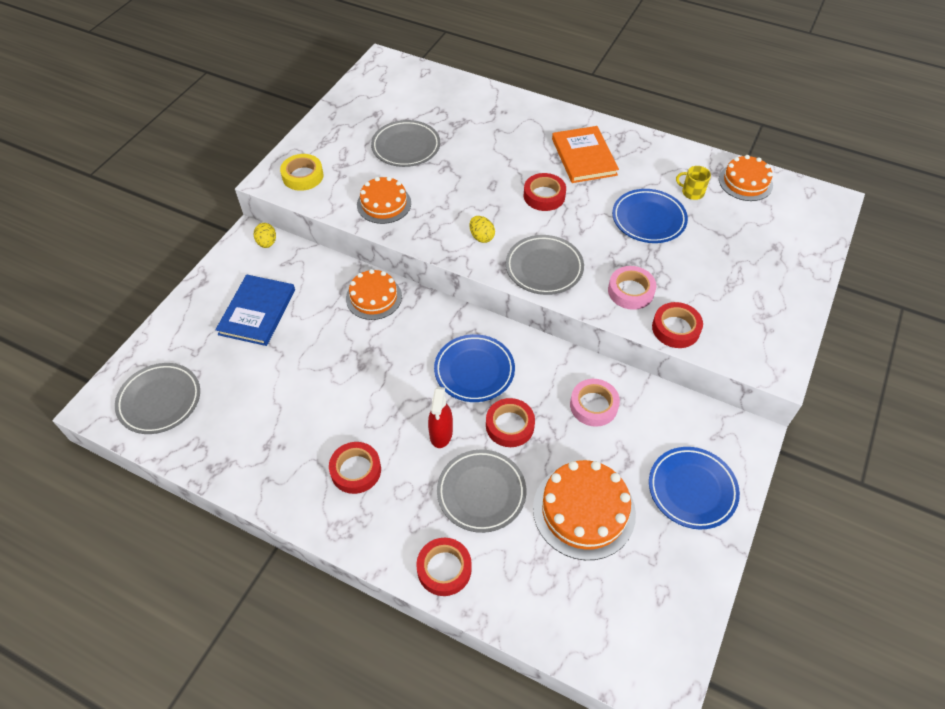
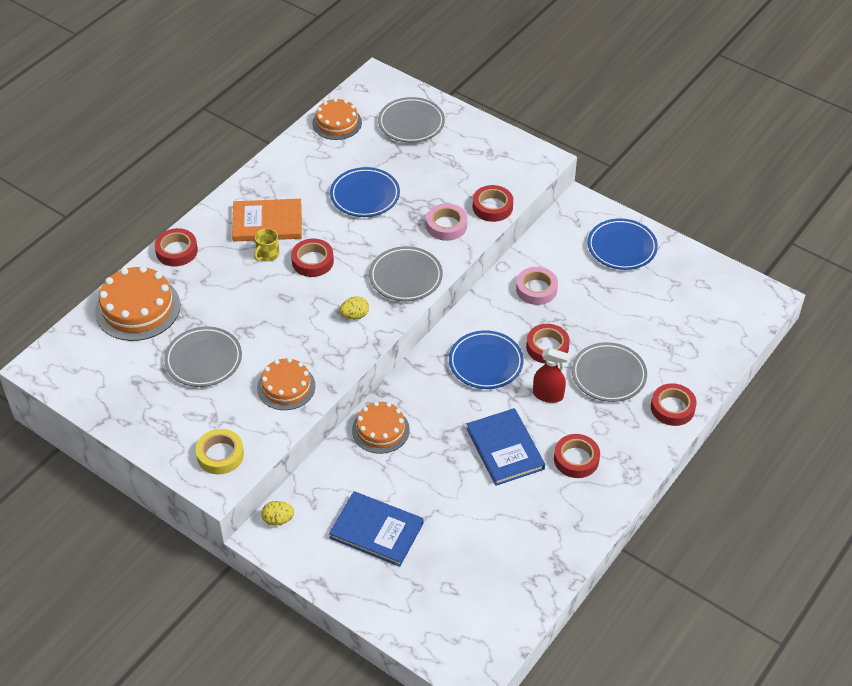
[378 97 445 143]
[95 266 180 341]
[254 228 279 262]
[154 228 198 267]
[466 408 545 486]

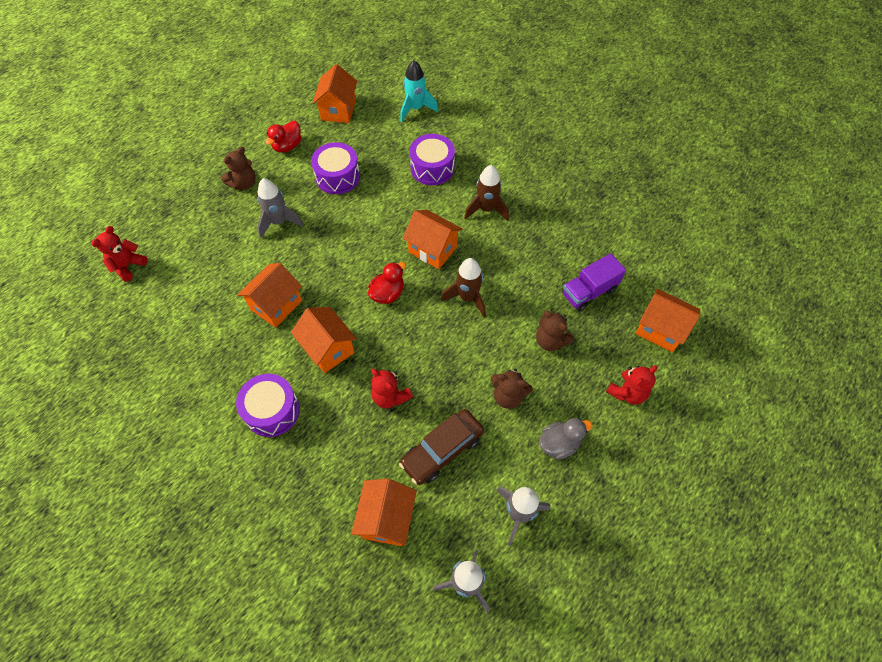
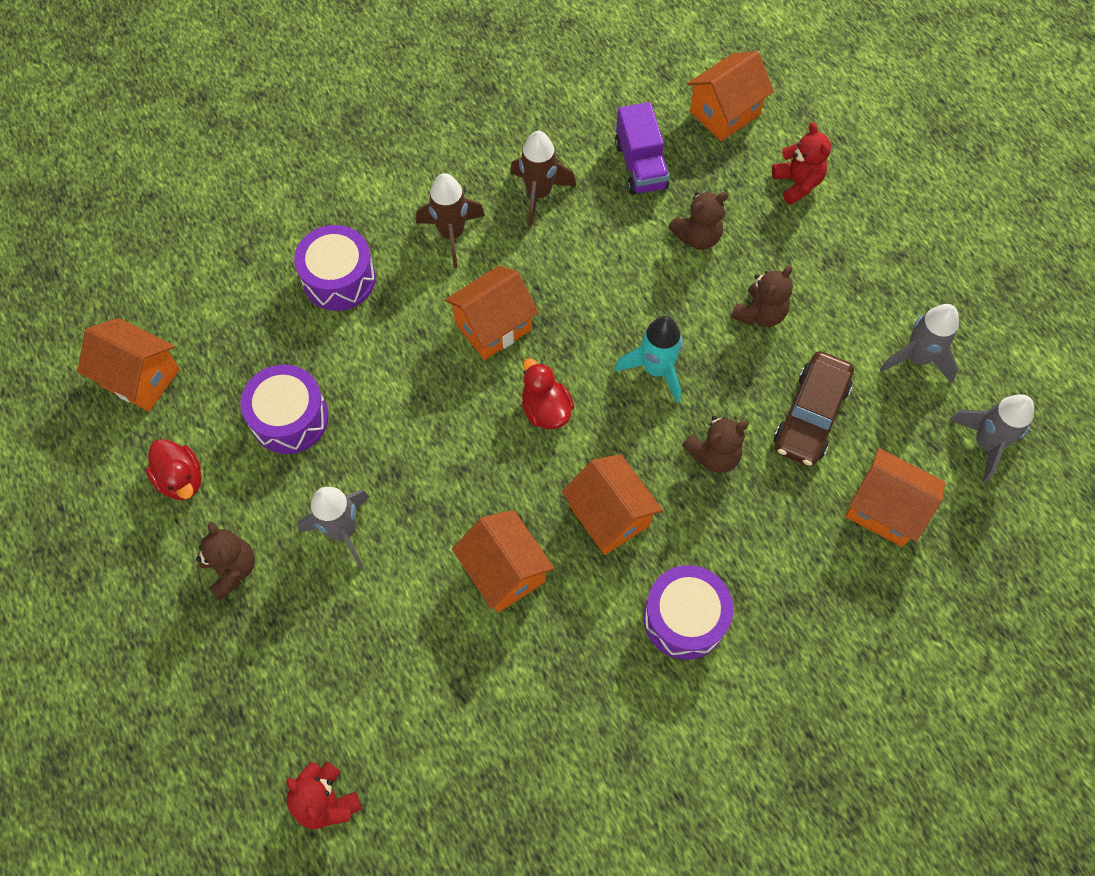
[562 454 663 555]
[682 416 749 473]
[774 351 854 466]
[615 316 683 403]
[510 131 576 226]
[539 418 593 460] (first image)

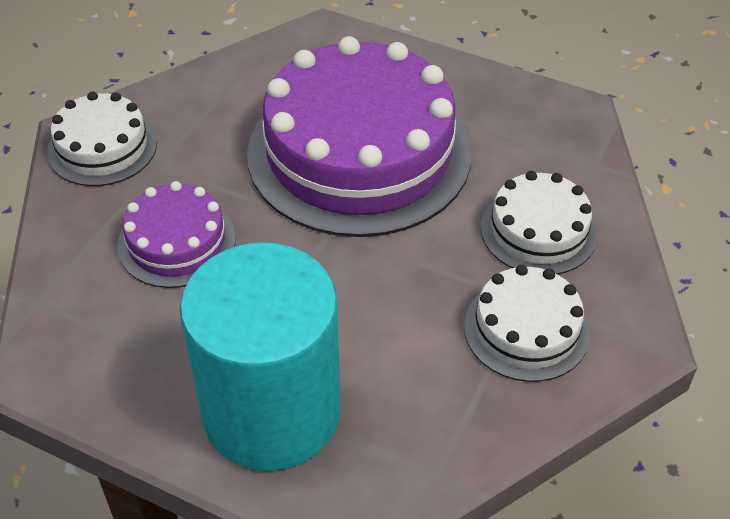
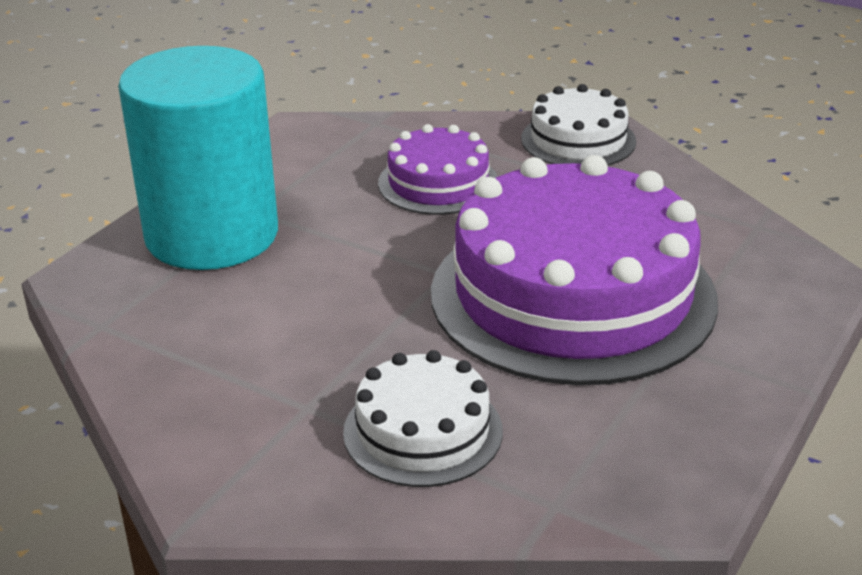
[464 265 590 382] (first image)

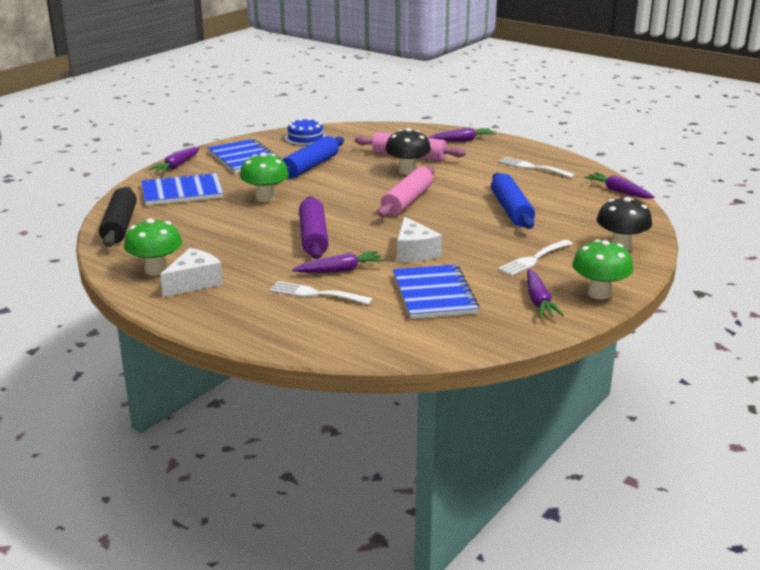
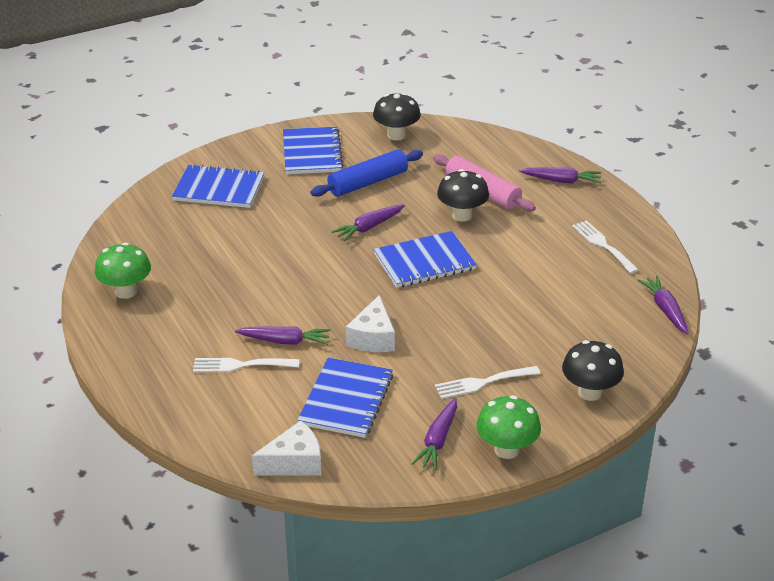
[99 186 137 247] (first image)
[332 204 405 242]
[252 421 321 476]
[240 152 289 202] (first image)
[193 358 299 373]
[373 93 421 141]
[299 196 329 259] (first image)
[374 231 477 288]
[491 173 535 229] (first image)

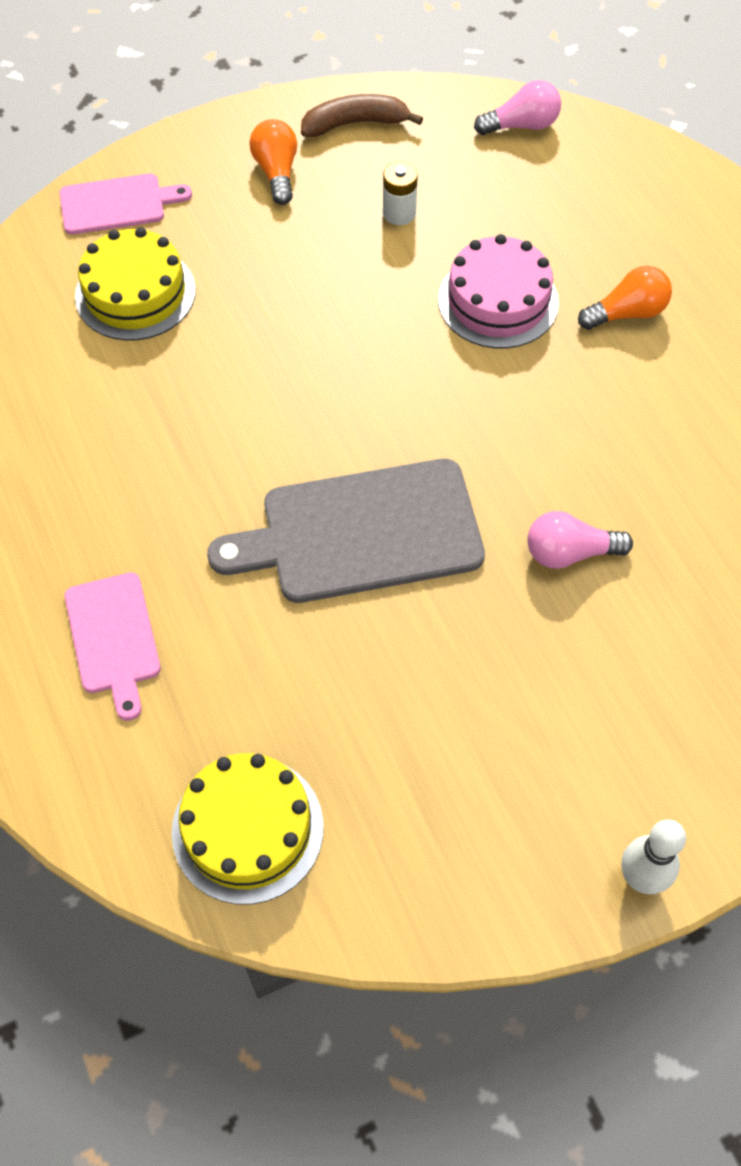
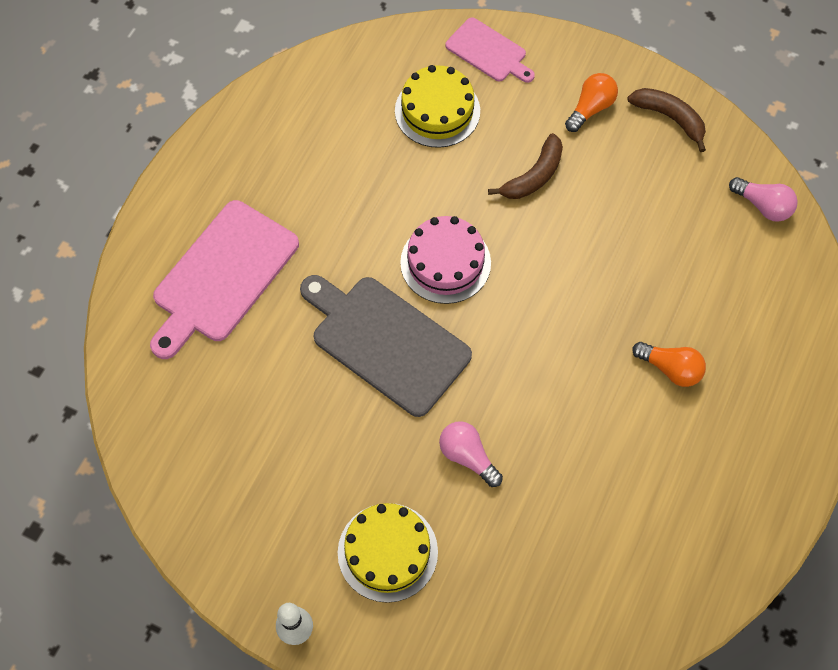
[150 200 299 359]
[338 503 438 603]
[383 162 418 225] (first image)
[400 216 491 304]
[488 133 563 199]

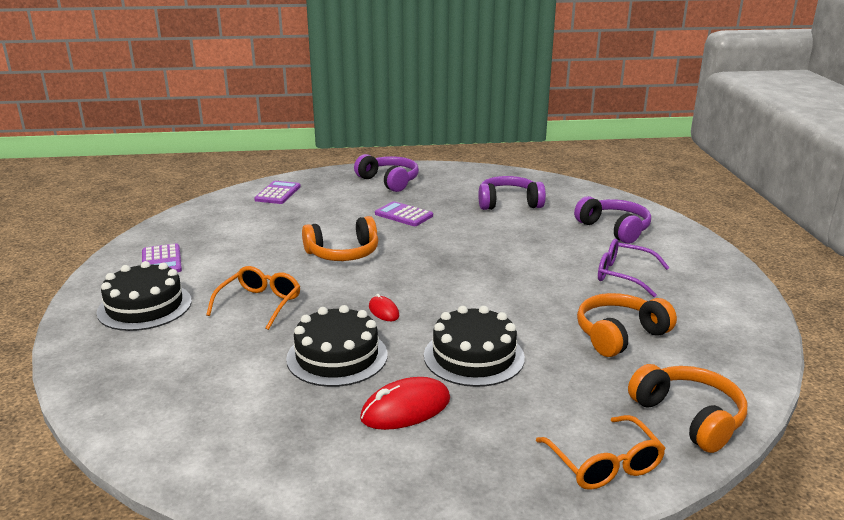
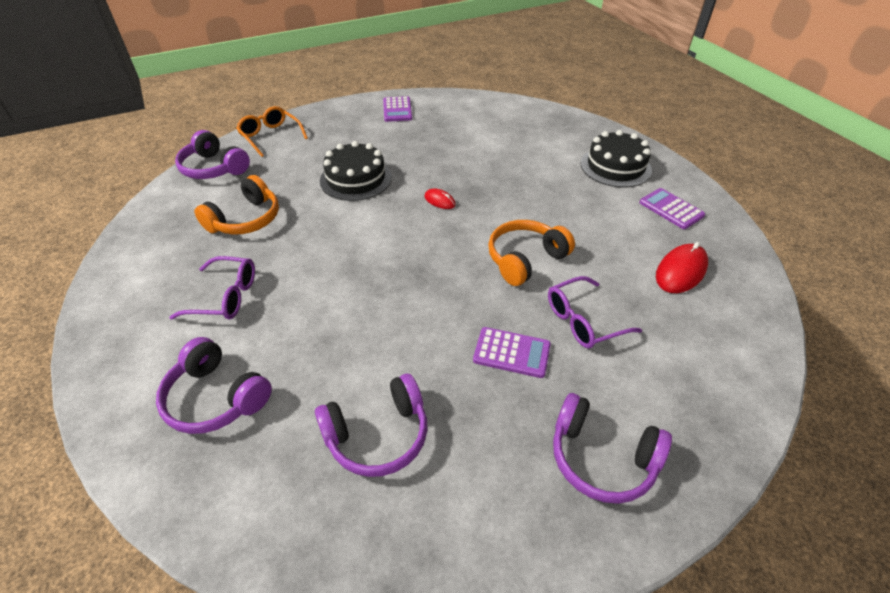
[206 266 300 330] (first image)
[383 96 412 122]
[286 305 388 387] (first image)
[656 242 708 293]
[175 130 250 179]
[548 276 642 349]

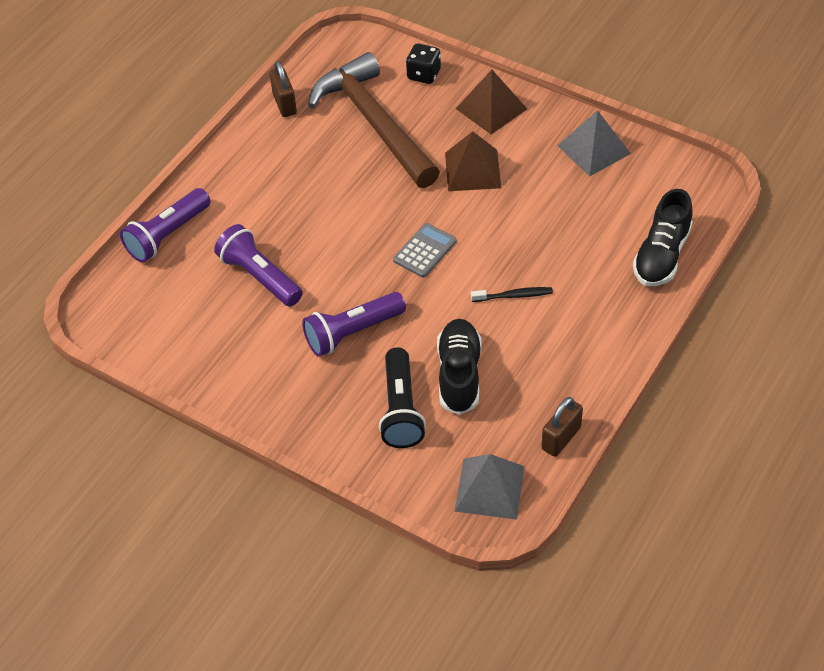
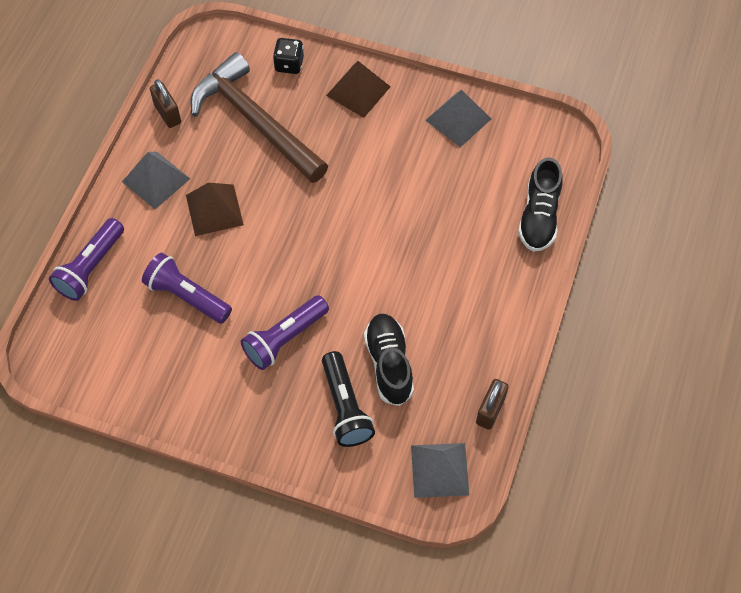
[393 223 457 278] (first image)
[186 183 244 236]
[471 287 553 302] (first image)
[122 152 190 209]

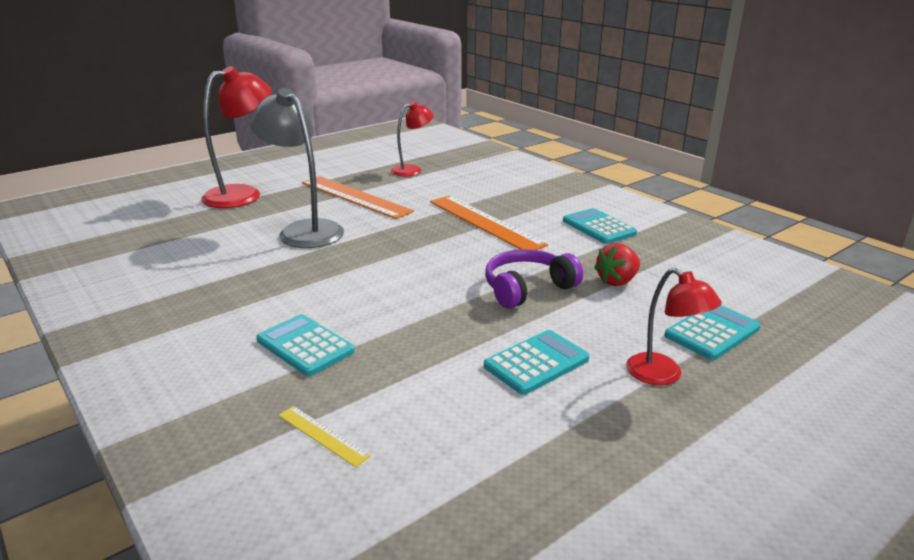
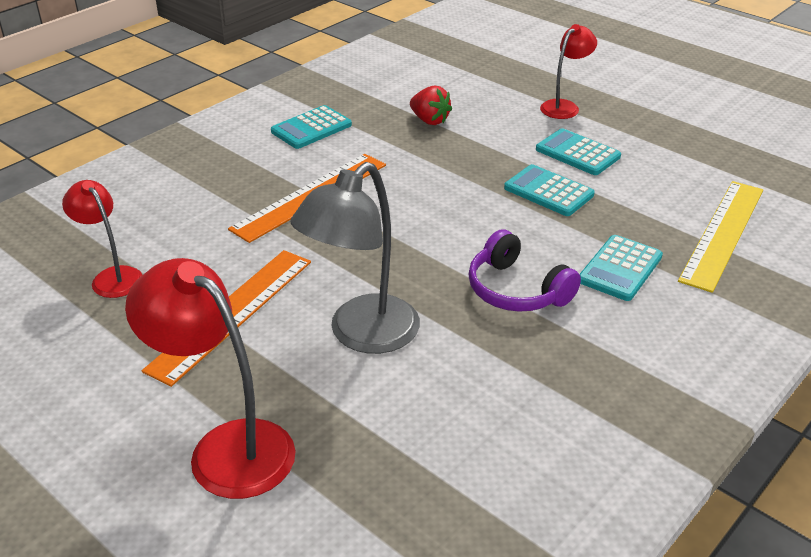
[678 181 763 293]
[468 229 581 312]
[504 164 595 216]

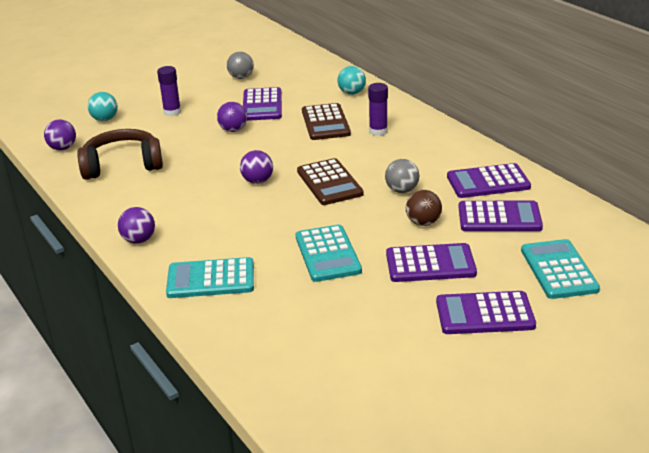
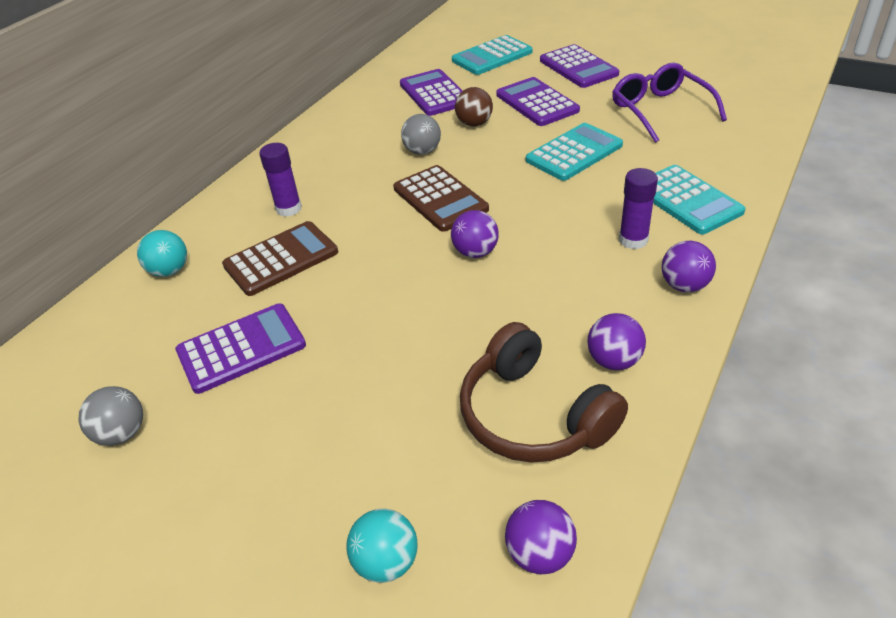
[619 168 658 249]
[587 313 646 370]
[393 165 489 232]
[447 163 531 198] (first image)
[612 63 727 143]

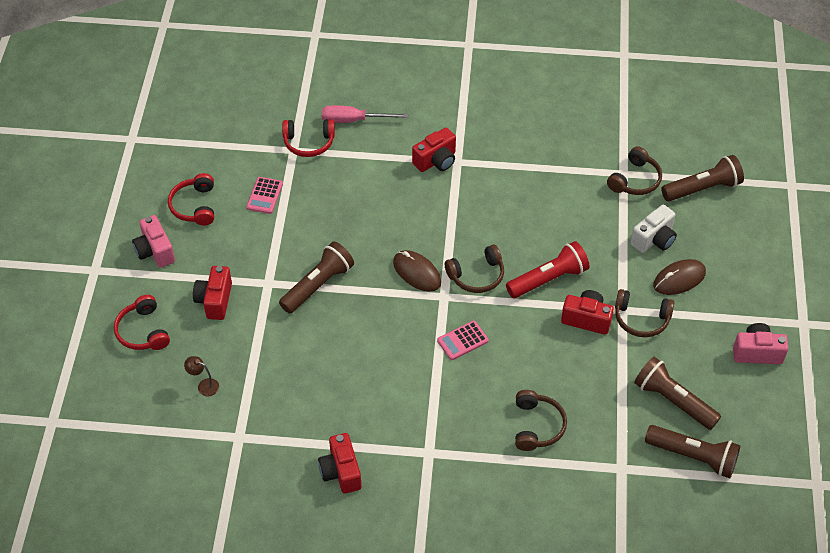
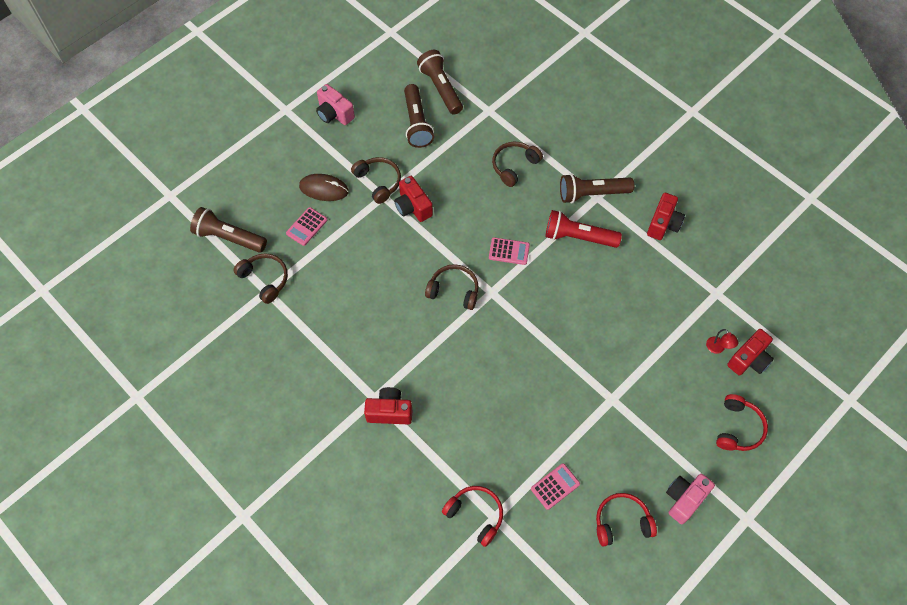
[666 474 715 524]
[596 493 657 547]
[706 329 738 354]
[727 329 774 376]
[560 174 634 204]
[322 105 408 123] (first image)
[393 250 441 292] (first image)
[545 210 622 248]
[234 253 288 304]
[286 207 327 246]

